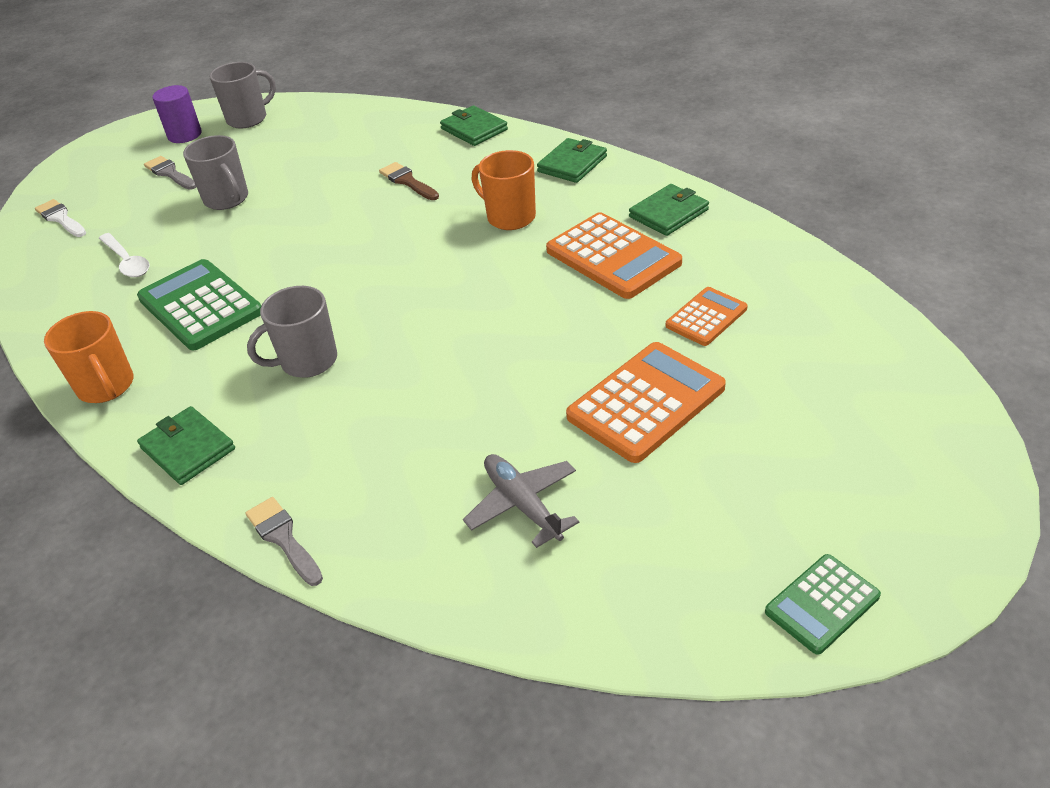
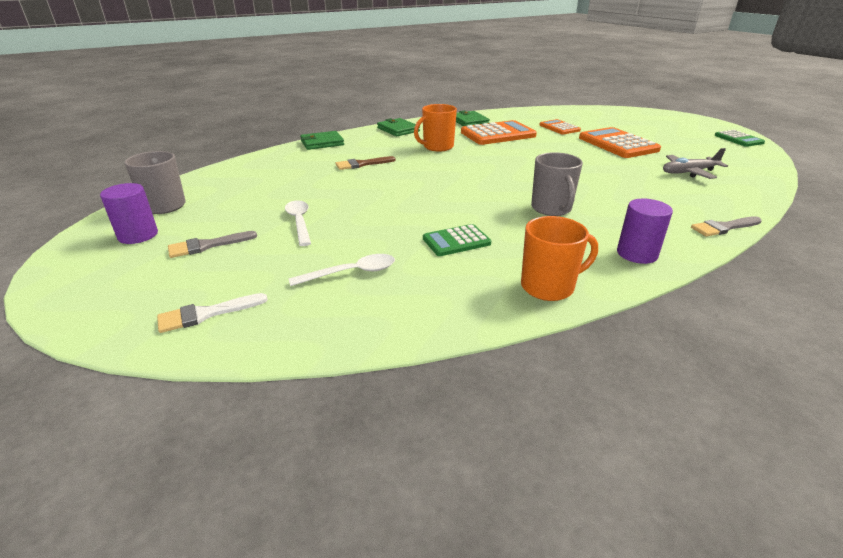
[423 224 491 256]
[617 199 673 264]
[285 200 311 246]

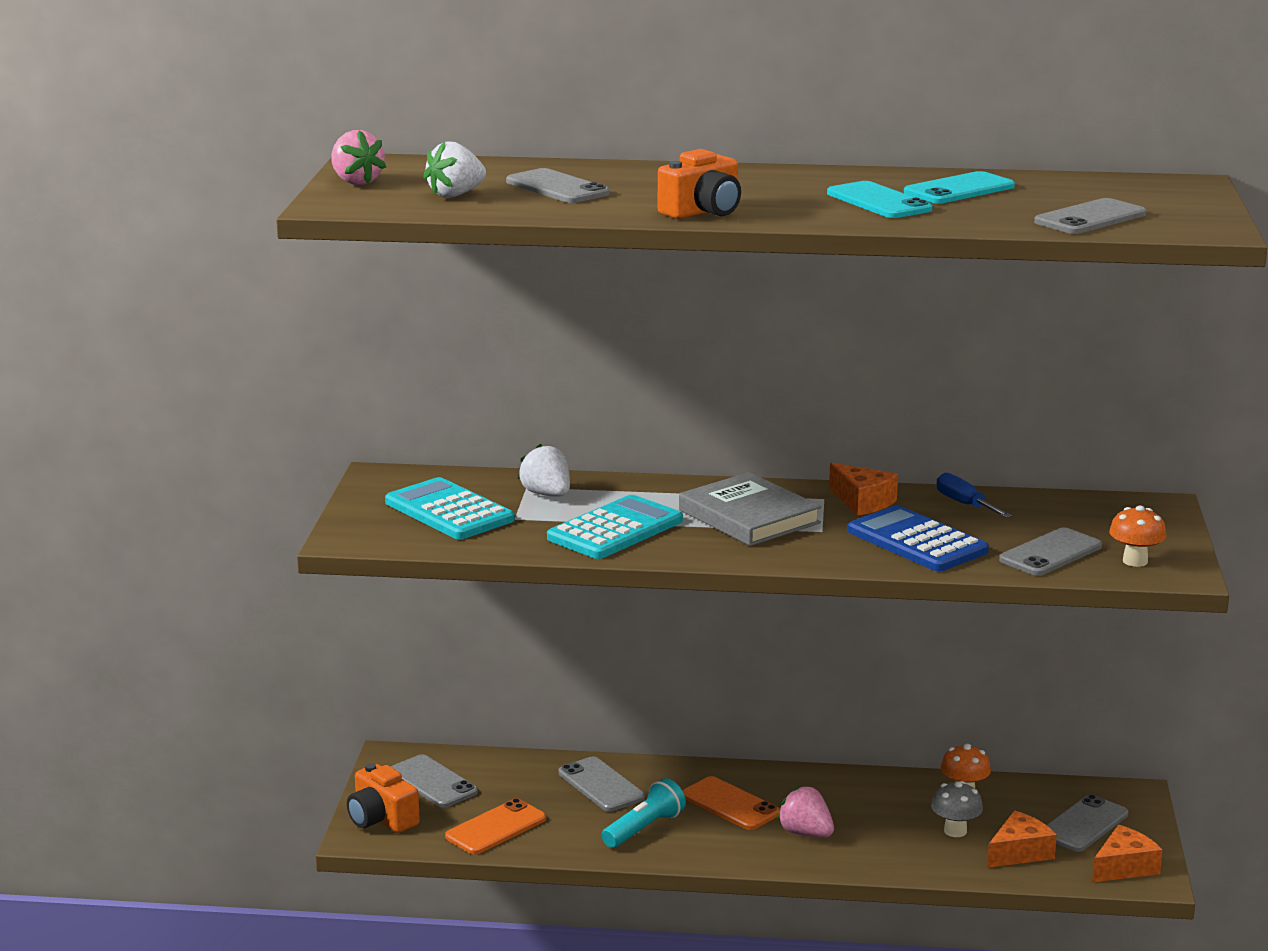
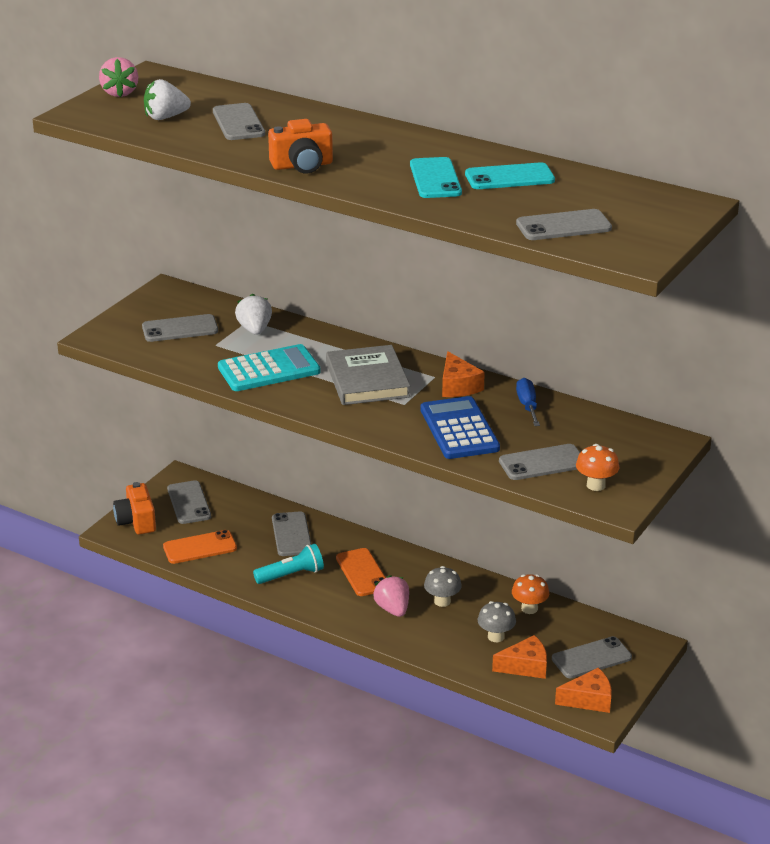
[142 314 218 342]
[424 566 462 607]

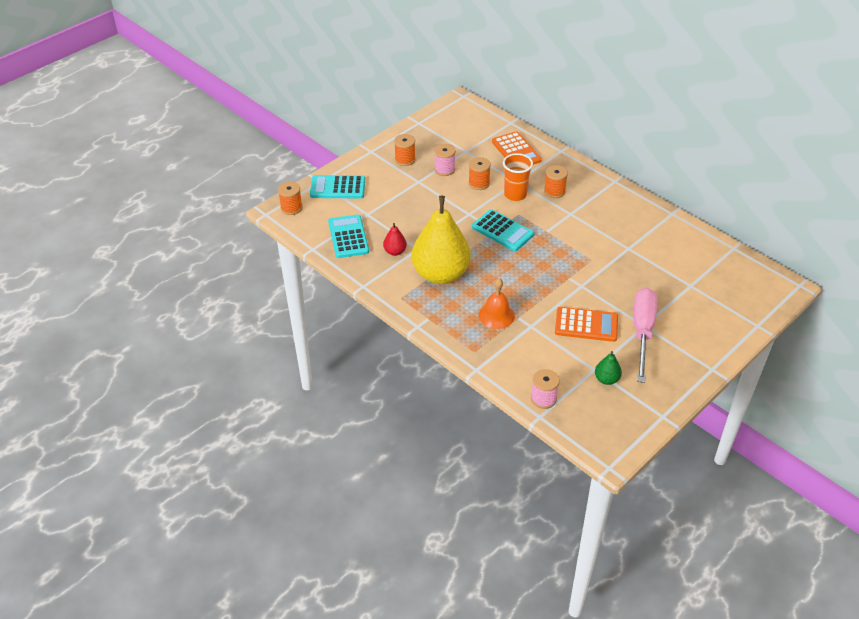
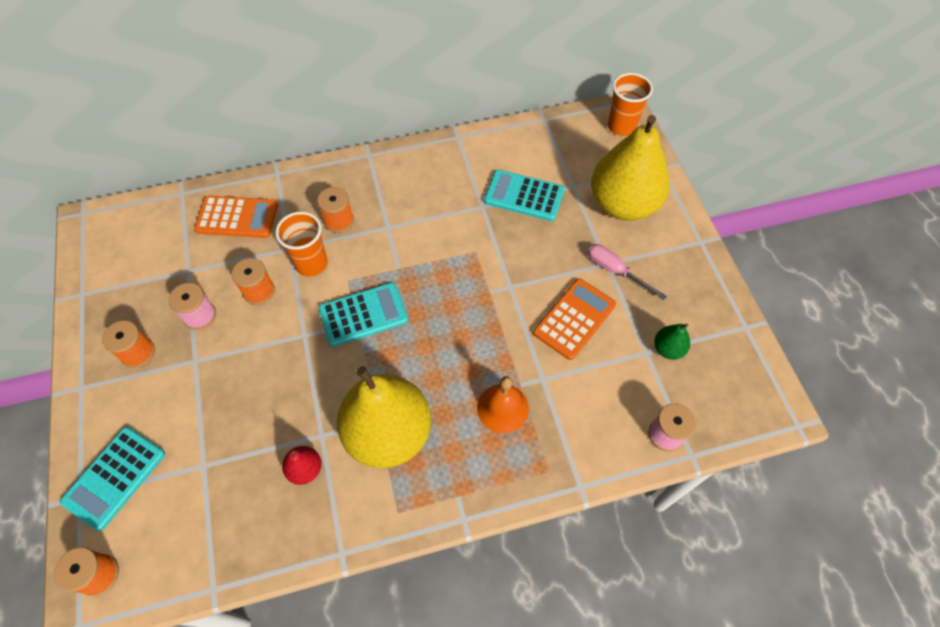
[484 170 565 221]
[588 244 667 300]
[591 115 670 221]
[608 73 653 136]

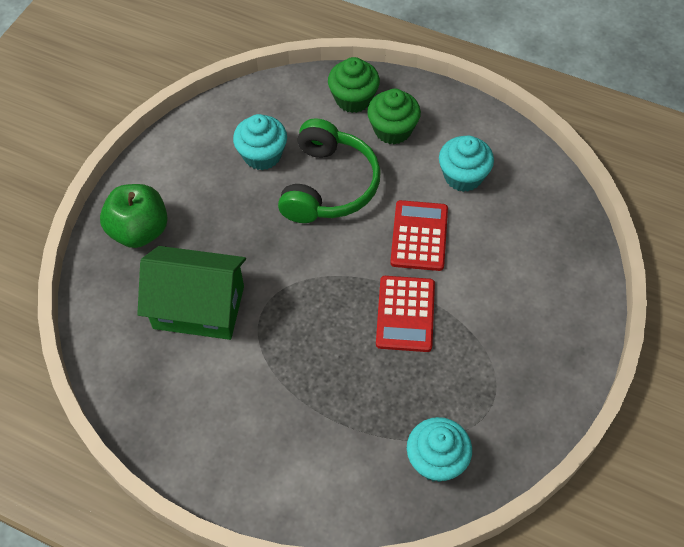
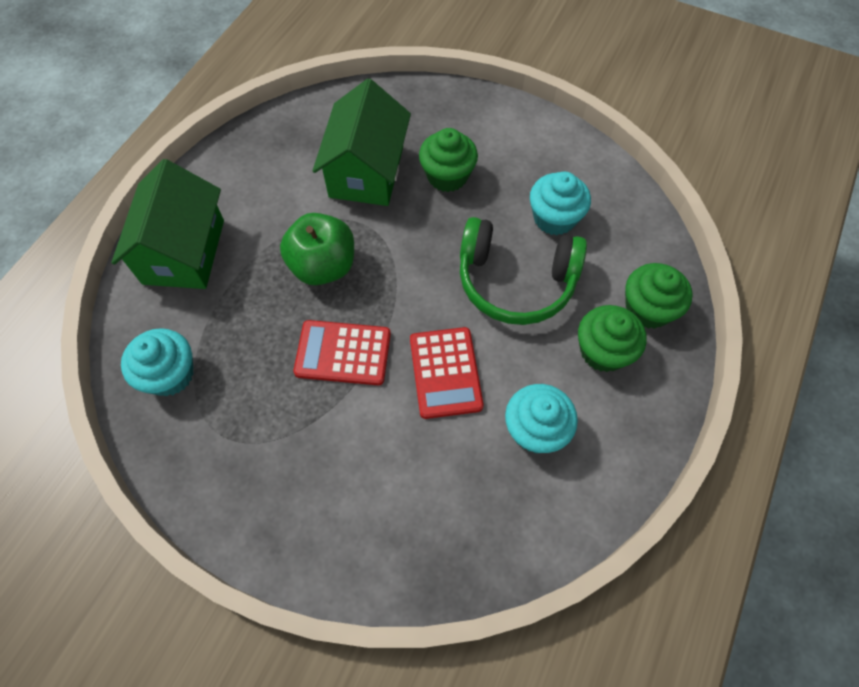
[280 213 354 285]
[410 327 484 419]
[111 159 224 289]
[419 128 478 192]

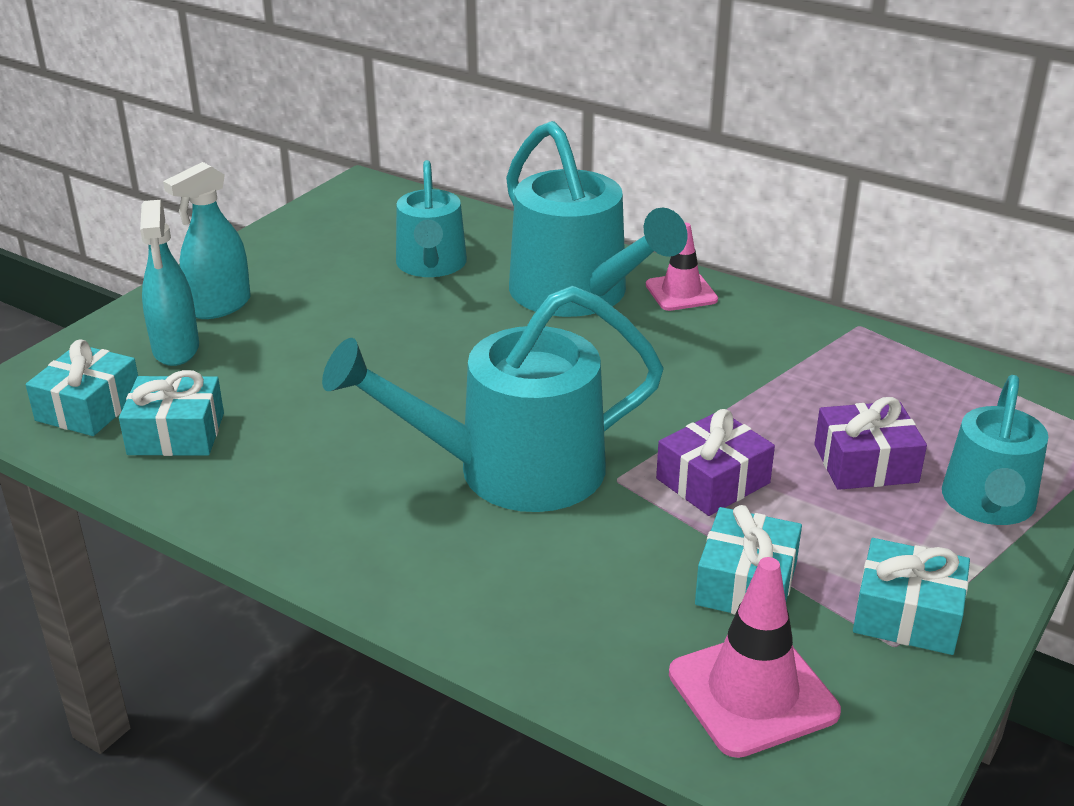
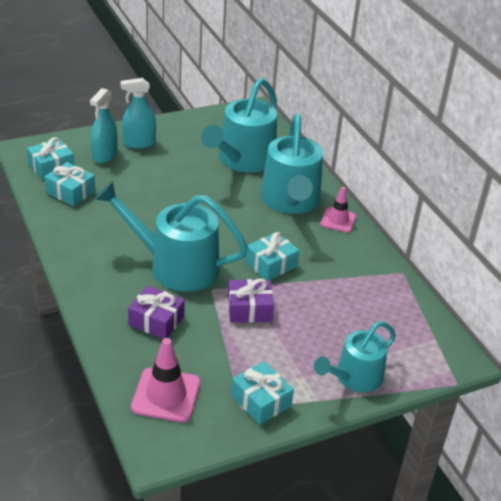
[201 78 277 173]
[245 232 299 280]
[128 286 185 339]

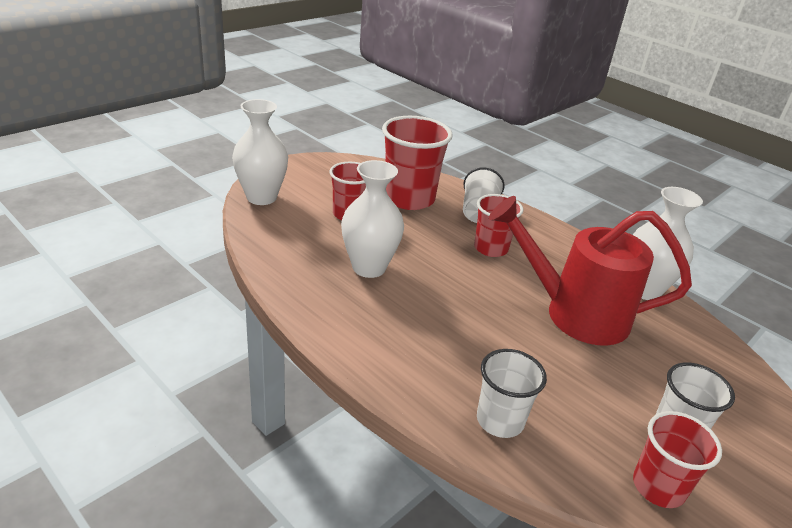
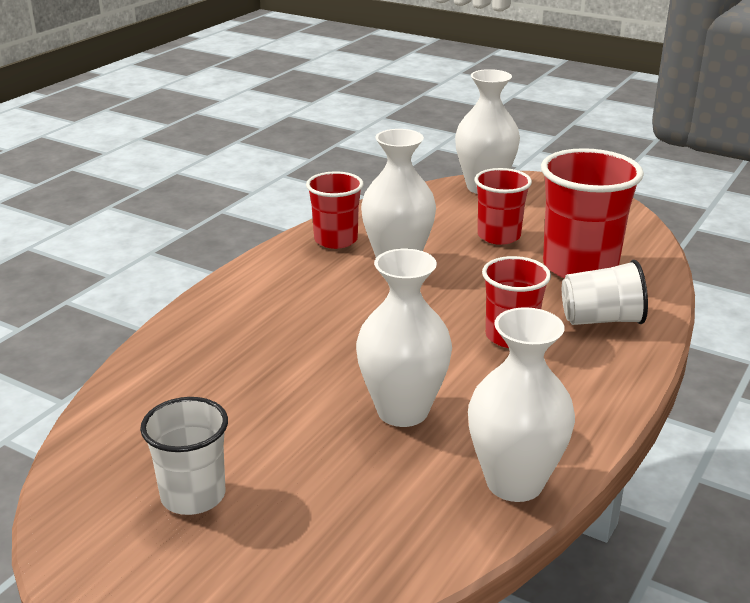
[477 349 547 438] (first image)
[356 249 452 427]
[306 171 363 249]

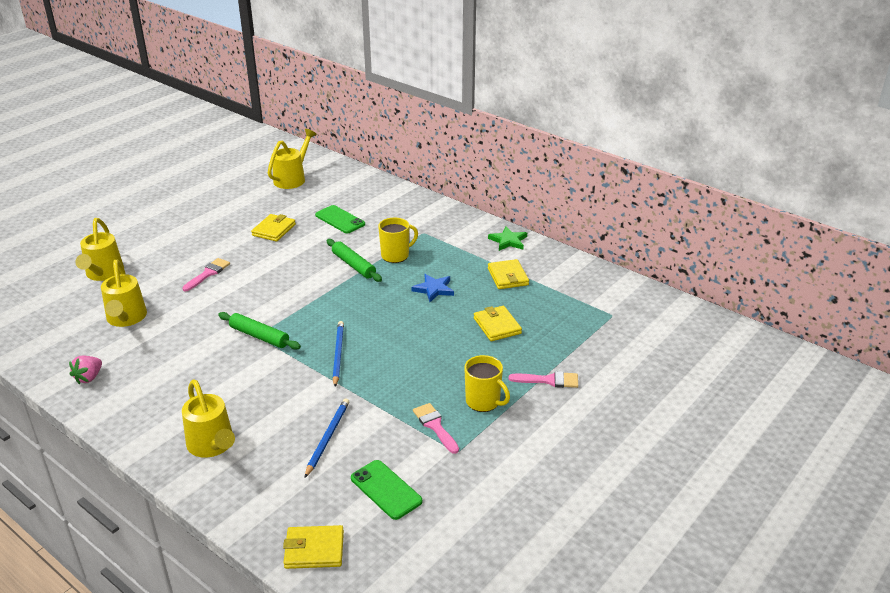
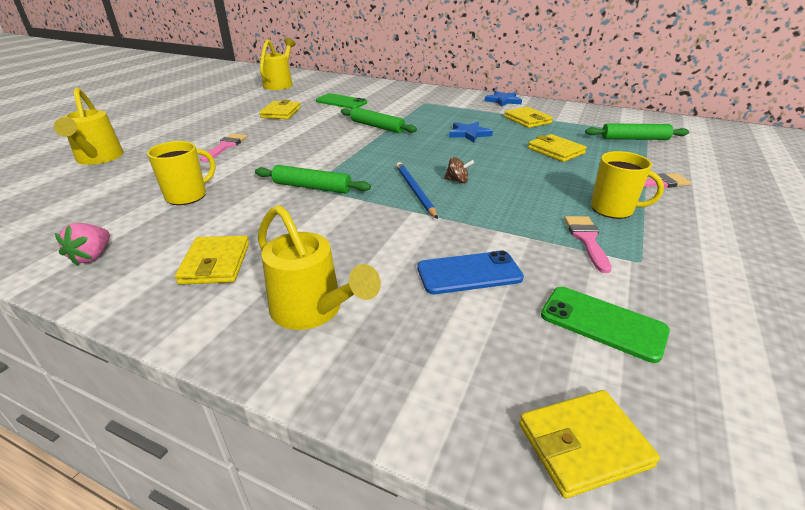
[101 260 147 327] (first image)
[417 251 524 294]
[147 141 215 205]
[564 216 612 273]
[485 91 522 107]
[175 235 249 285]
[444 157 474 183]
[585 123 689 140]

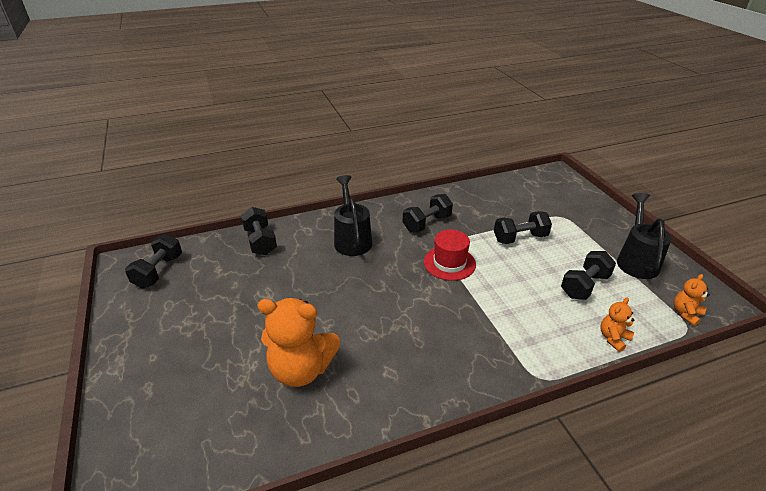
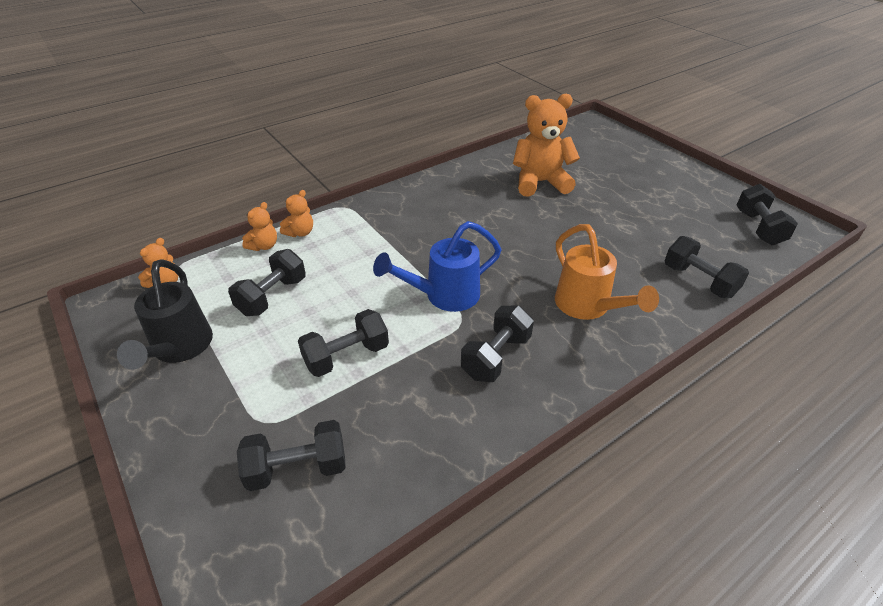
[555 224 659 320]
[373 221 502 312]
[237 420 346 491]
[280 190 313 237]

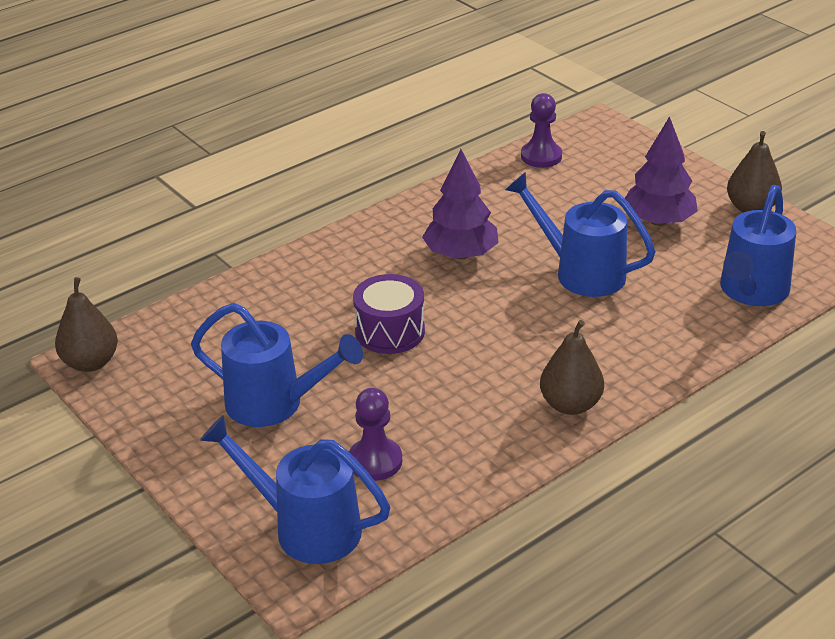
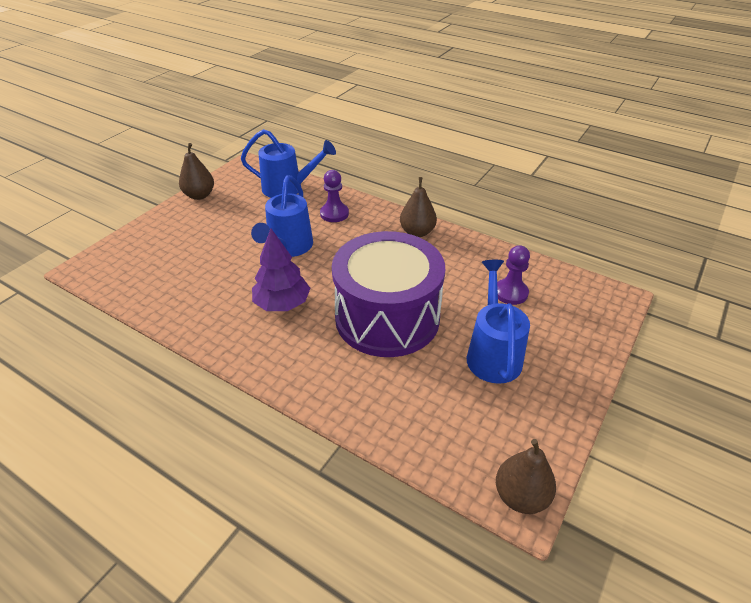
[200 415 391 564] (first image)
[332 231 445 357]
[320 170 349 222]
[625 116 698 226] (first image)

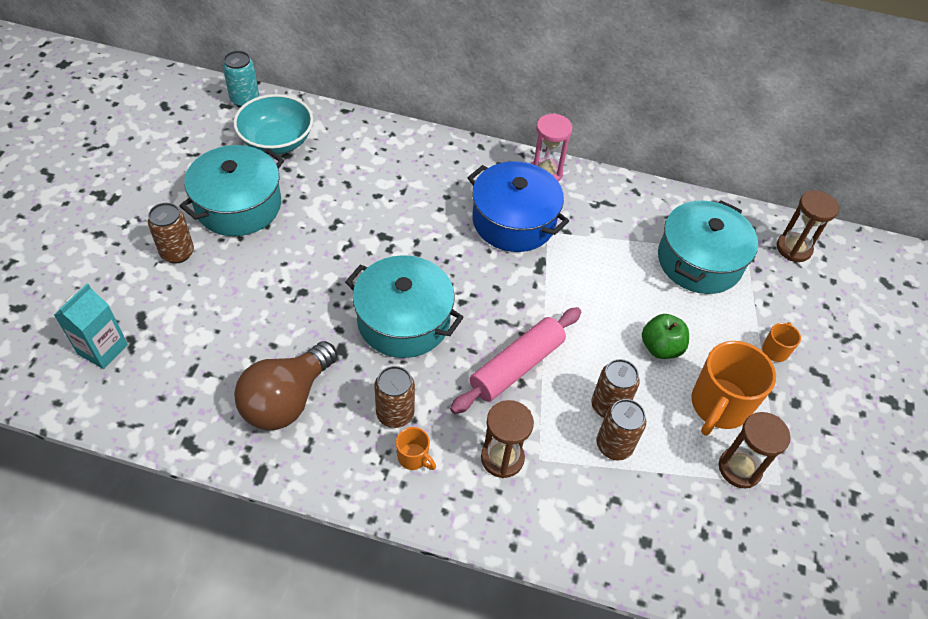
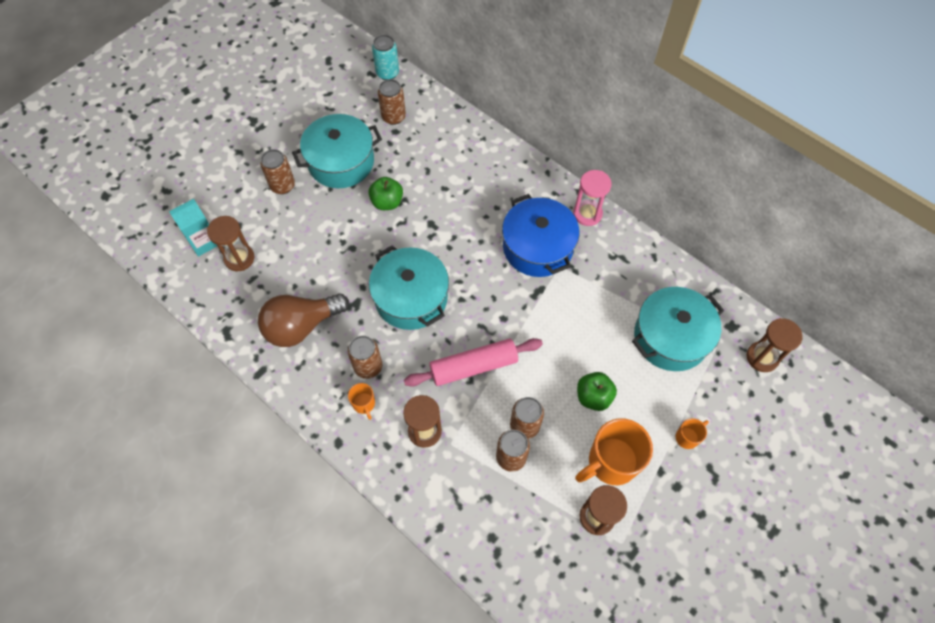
[378 79 406 125]
[207 216 254 271]
[368 177 403 210]

